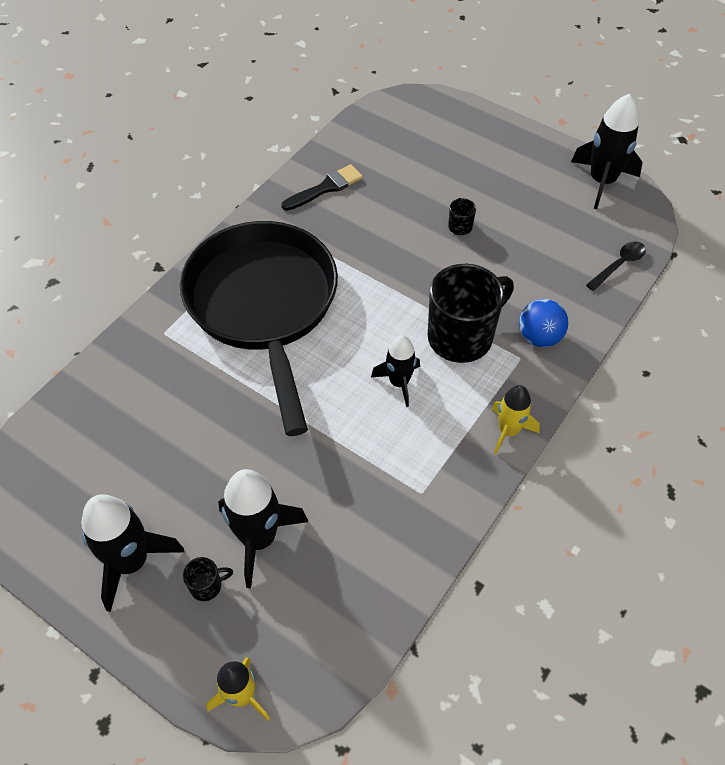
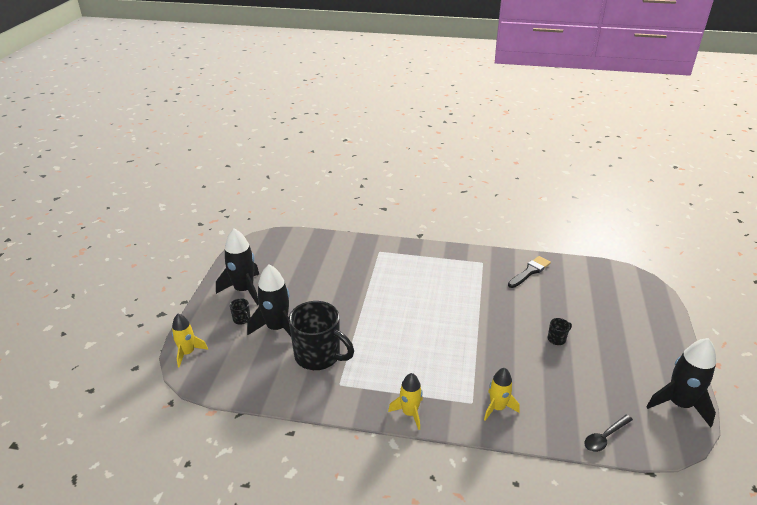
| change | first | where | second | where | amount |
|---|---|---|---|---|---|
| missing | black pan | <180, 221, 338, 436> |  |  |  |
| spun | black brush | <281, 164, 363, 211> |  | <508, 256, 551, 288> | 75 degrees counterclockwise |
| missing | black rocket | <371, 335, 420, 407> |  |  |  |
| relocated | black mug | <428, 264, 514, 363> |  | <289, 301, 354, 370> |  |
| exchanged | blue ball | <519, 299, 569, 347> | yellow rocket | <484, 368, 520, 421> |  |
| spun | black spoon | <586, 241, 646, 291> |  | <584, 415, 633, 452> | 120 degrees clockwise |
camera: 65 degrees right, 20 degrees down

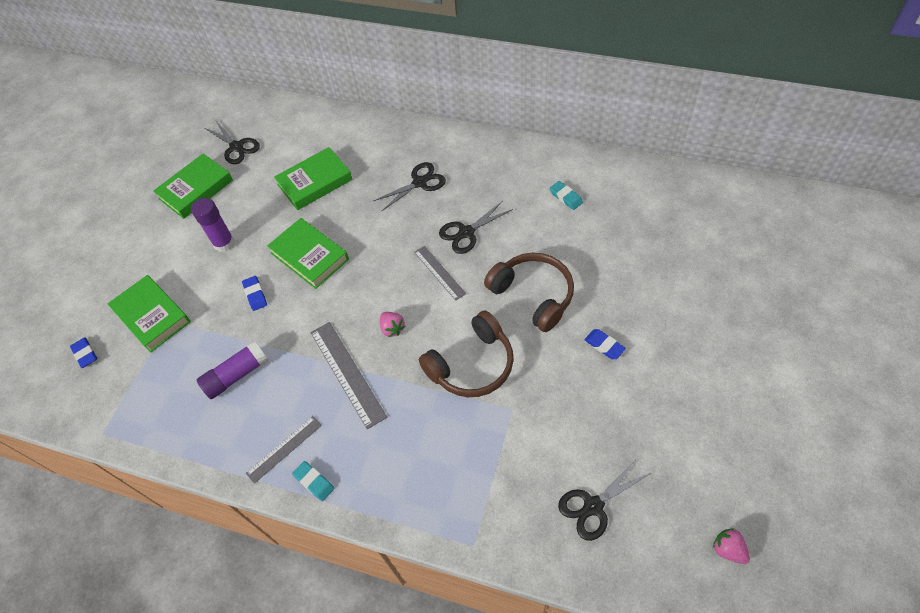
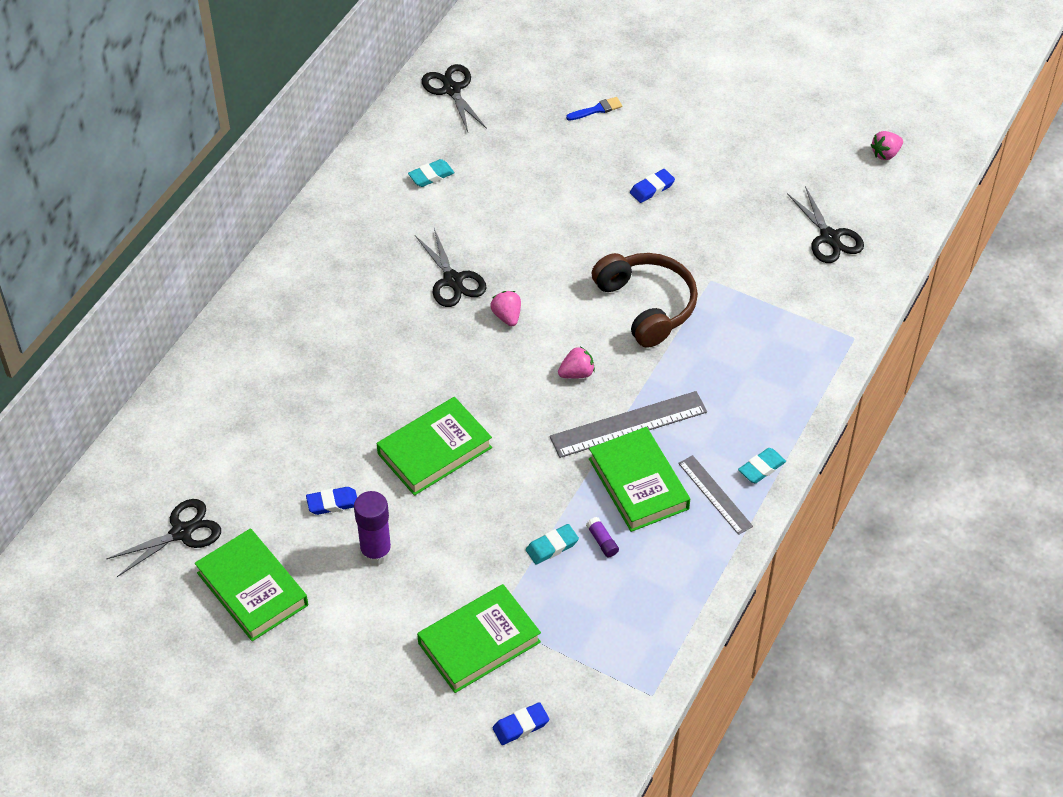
| change | first | where | second | where | amount |
|---|---|---|---|---|---|
| size | purple glue stick | <197, 341, 268, 399> |  | <586, 517, 619, 557> | x0.48 |
| relocated | blue eraser | <242, 276, 267, 311> |  | <306, 487, 357, 515> |  |
| relocated | green book | <274, 147, 353, 210> |  | <589, 427, 690, 532> |  |
| relocated | black scissors | <374, 162, 446, 212> |  | <422, 64, 487, 132> |  |
| exchanged | grey ruler | <414, 246, 466, 301> | pink strawberry | <490, 291, 521, 326> |  |
| missing | brown headphones | <484, 253, 574, 332> |  |  |  |
| appeared |  |  | turquoise eraser | <526, 524, 579, 564> |  |
| appeared |  |  | blue brush | <566, 97, 622, 121> |  |
camera: 85 degrees left, 5 degrees down

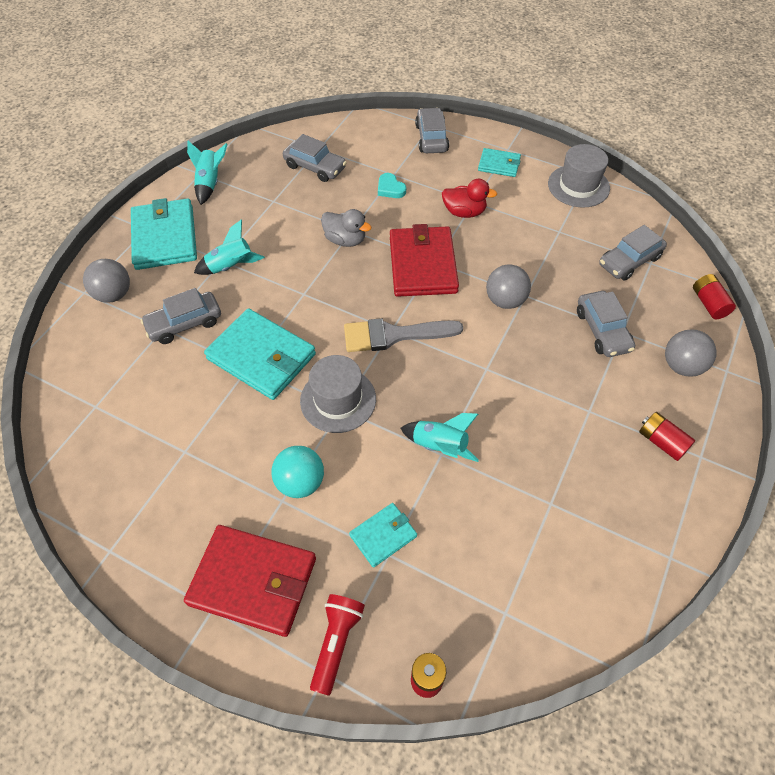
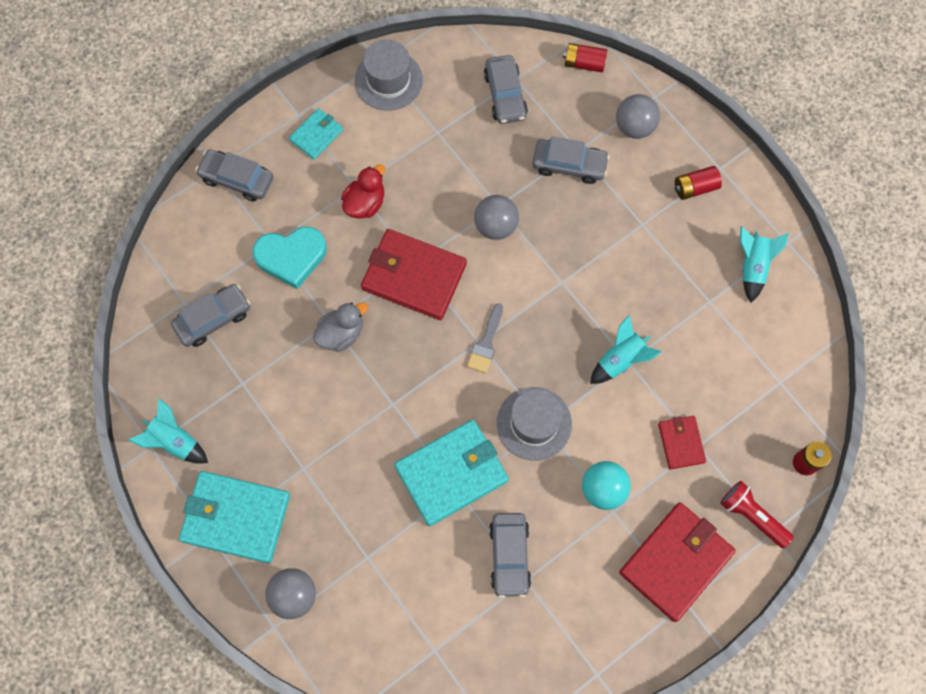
| change | first | where | second | where | amount |
|---|---|---|---|---|---|
| relocated | grey car | <141, 288, 221, 344> |  | <489, 513, 531, 598> |  |
| relocated | turquoise rocket | <194, 220, 265, 275> |  | <740, 226, 789, 303> |  |
| size | grey brush | <344, 318, 463, 352> |  | <467, 303, 503, 373> | x0.60 |
| colour | turquoise wallet | <349, 503, 417, 568> | red wallet | <658, 416, 706, 469> |  |
| size | turquoise heart | <378, 173, 406, 198> |  | <253, 227, 327, 289> | x1.84 |
camera: 65 degrees left, 15 degrees up

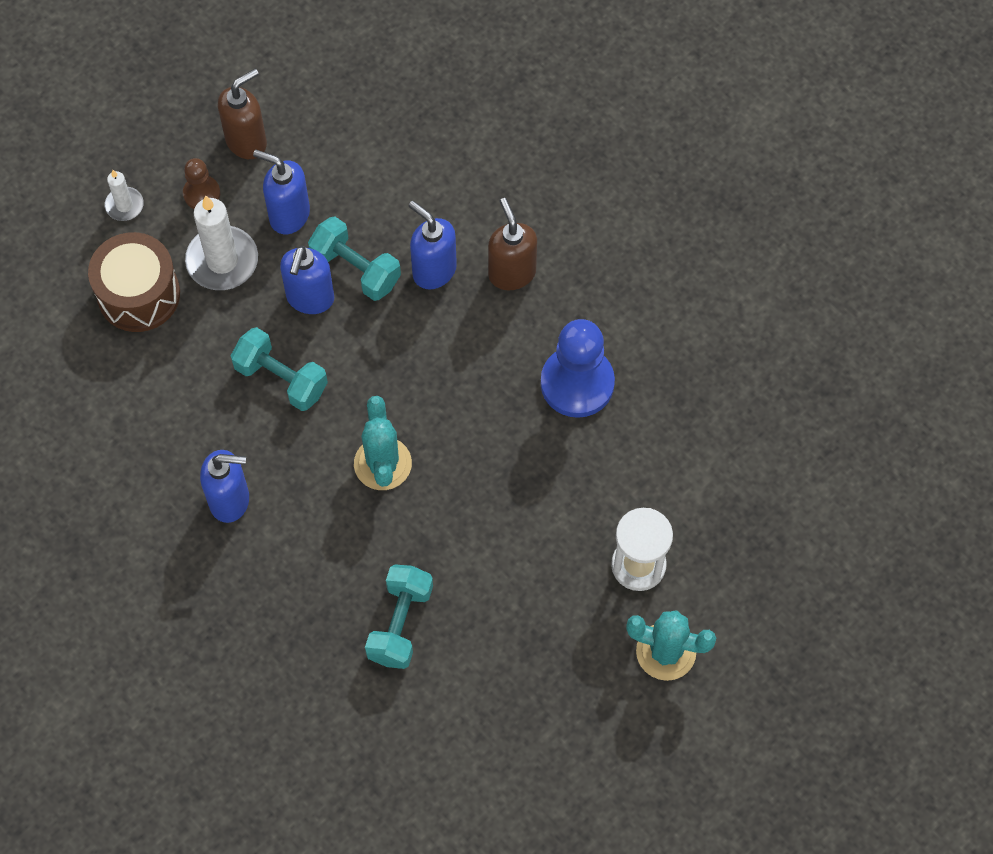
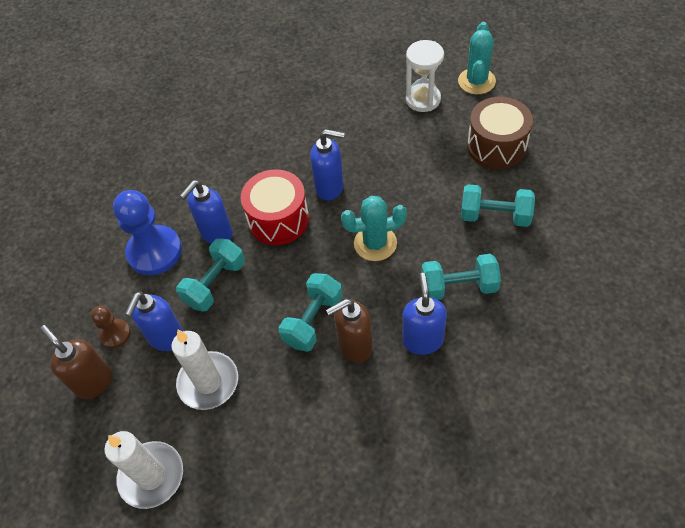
| change | first | where | second | where | amount |
|---|---|---|---|---|---|
| relocated | brown drum | <88, 232, 180, 332> |  | <467, 97, 533, 169> |  |
| size | white candle | <105, 170, 144, 221> |  | <104, 431, 183, 509> | x1.85 |
| relocated | brown pawn | <183, 158, 220, 209> |  | <91, 306, 131, 348> |  |
| relocated | blue soap dispenser | <280, 246, 334, 314> |  | <310, 129, 345, 200> |  |
| relocated | brown soap dispenser | <488, 198, 537, 290> |  | <326, 299, 373, 363> |  |
| relocated | blue pawn | <541, 319, 615, 418> |  | <113, 190, 182, 275> |  |
| appeared |  |  | red drum | <241, 169, 309, 245> |  |
| appeared |  |  | turquoise dumbbell | <421, 254, 501, 300> |  |
camera: 90 degrees left, 10 degrees down

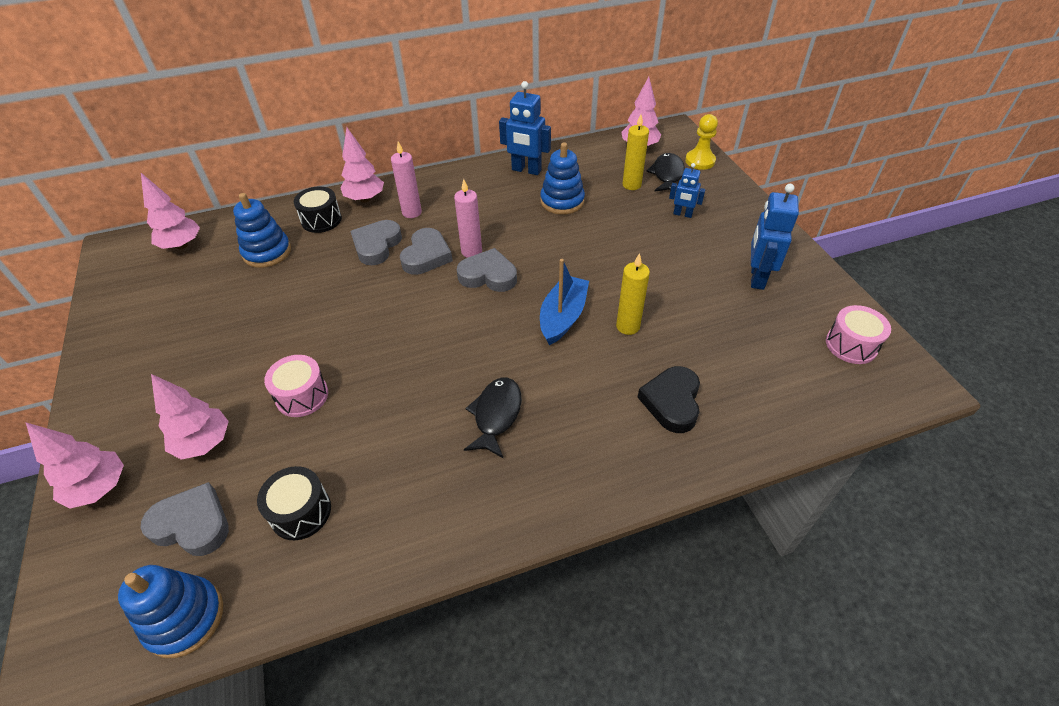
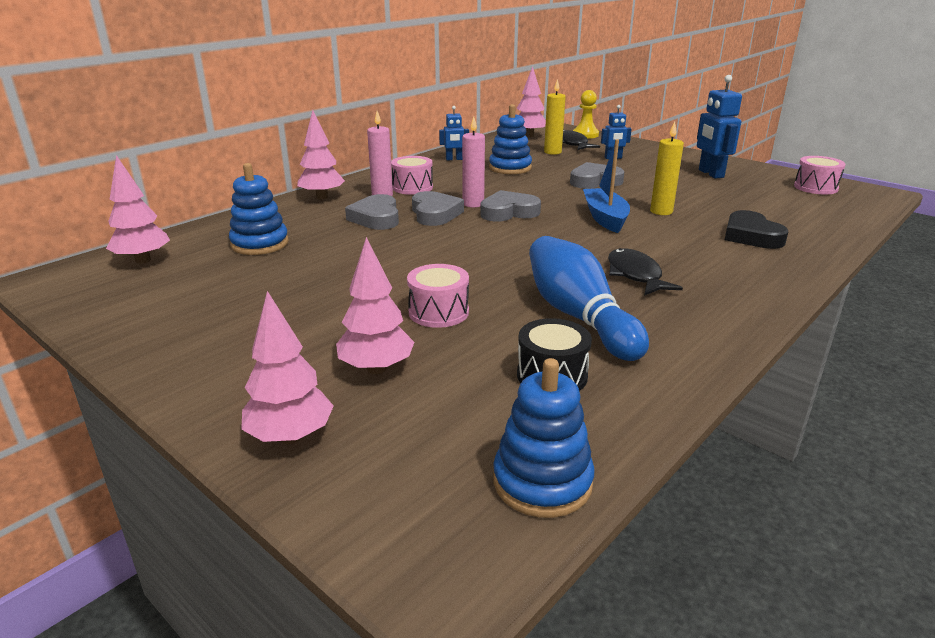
| change | first | where | second | where | amount |
|---|---|---|---|---|---|
| relocated | grey heart | <141, 482, 229, 556> |  | <570, 162, 625, 188> |  |
| missing | black drum | <294, 187, 342, 233> |  |  |  |
| size | blue robot | <499, 81, 551, 175> |  | <439, 106, 469, 161> | x0.59 |
| appeared |  |  | pink drum | <391, 156, 433, 195> |  |
| appeared |  |  | blue bowling pin | <529, 236, 649, 361> |  |
camera: 30 degrees left, 20 degrees down

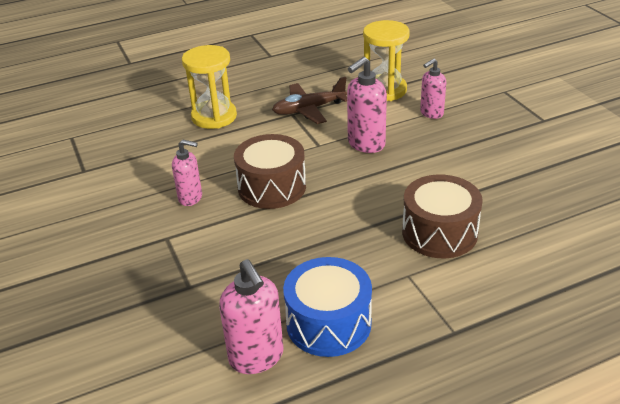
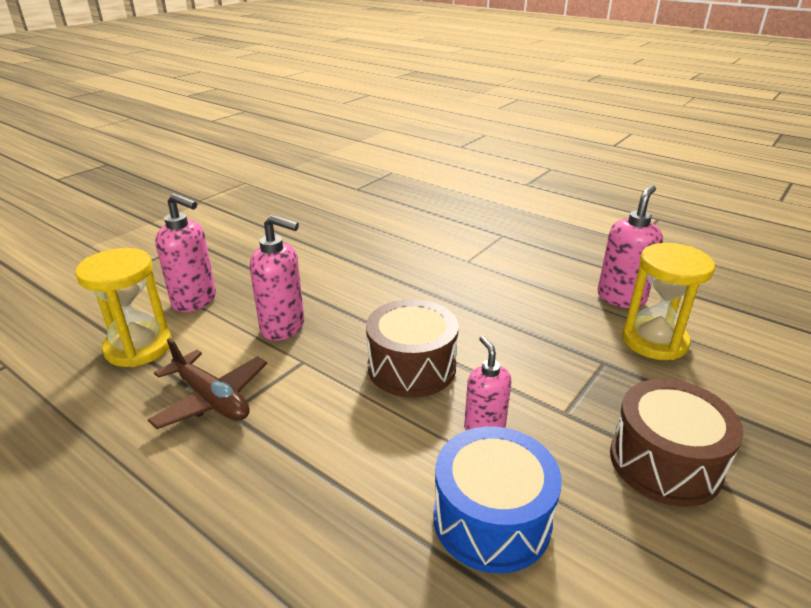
| change | first | where | second | where | amount |
|---|---|---|---|---|---|
| relocated | yellow hourglass | <182, 45, 237, 129> |  | <622, 243, 715, 360> |  |
| relocated | blue drum | <283, 257, 372, 357> |  | <434, 426, 562, 573> |  |
| relocated | brown drum | <402, 175, 483, 258> |  | <610, 379, 744, 507> |  |
| size | pink soap dispenser | <420, 58, 446, 119> |  | <155, 193, 216, 312> | x1.51 |
camera: 120 degrees left, 5 degrees down

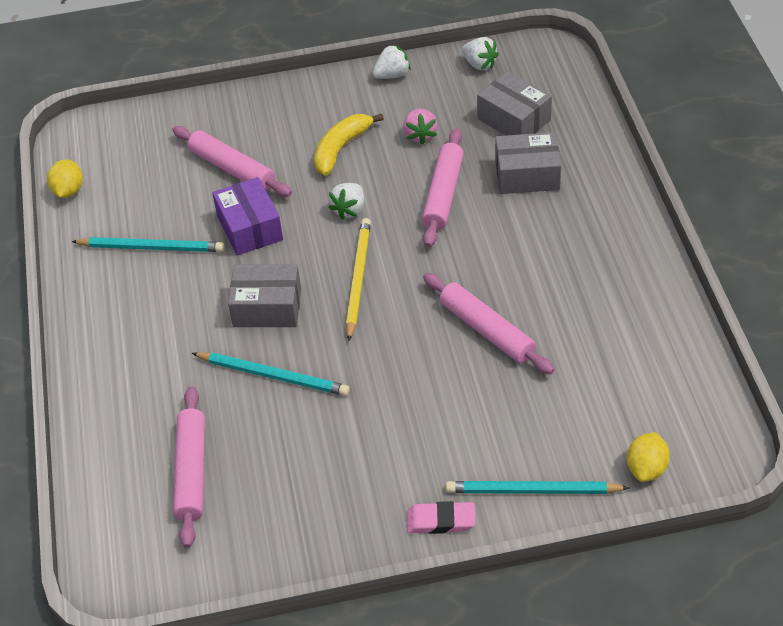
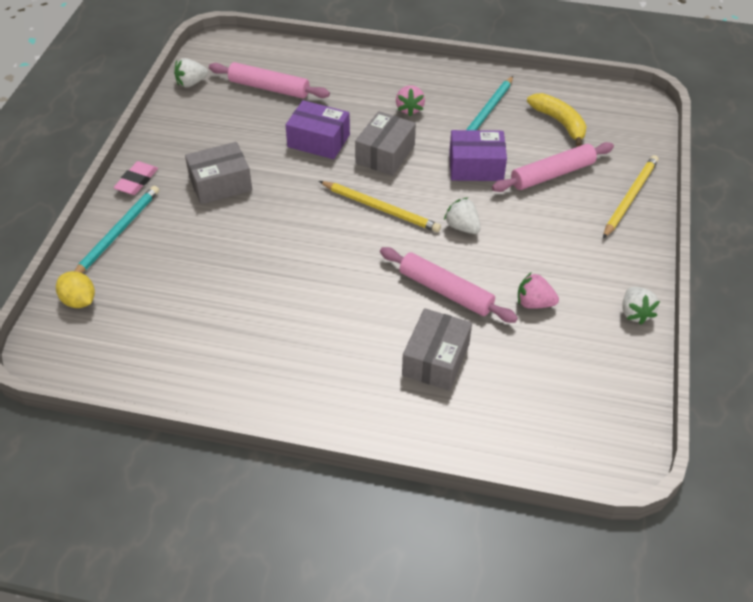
| change | first | where | second | where | amount |
|---|---|---|---|---|---|
| missing | yellow lemon | <47, 159, 83, 198> |  |  |  |
| exchanged | turquoise pencil | <192, 352, 350, 396> | purple box | <286, 100, 350, 159> |  |
| relocated | yellow banana | <314, 114, 384, 176> |  | <527, 93, 587, 147> |  |
| missing | pink rolling pin | <423, 273, 554, 374> |  |  |  |
| relocated | white strawberry | <461, 37, 499, 70> |  | <174, 58, 208, 87> |  |
| relocated | grey box | <477, 71, 552, 135> |  | <185, 142, 252, 204> |  |
| appeared |  |  | pink strawberry | <396, 85, 425, 116> |  |
| appeared |  |  | yellow pencil | <603, 155, 658, 238> |  |
camera: 110 degrees right, 0 degrees up

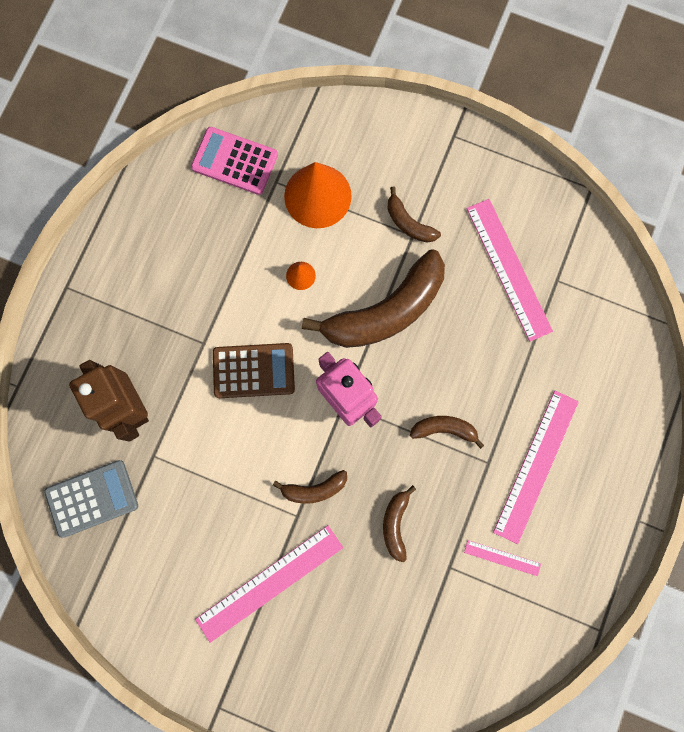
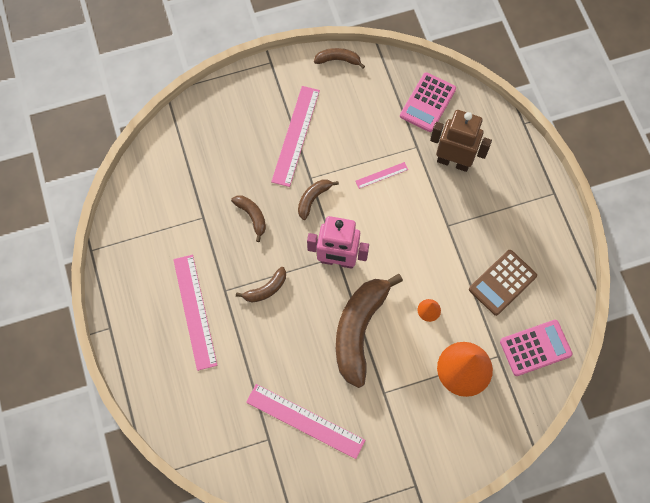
| change | first | where | second | where | amount |
|---|---|---|---|---|---|
| colour | grey calculator | <44, 460, 138, 538> | pink calculator | <400, 72, 456, 132> |  |
| relocated | brown calculator | <213, 343, 295, 398> |  | <469, 250, 537, 316> |  |
| relocated | brown banana | <388, 187, 441, 243> |  | <314, 48, 365, 69> |  |
| relocated | pink ruler | <464, 540, 541, 576> |  | <356, 162, 408, 189> |  |
camera: 140 degrees right, 10 degrees down

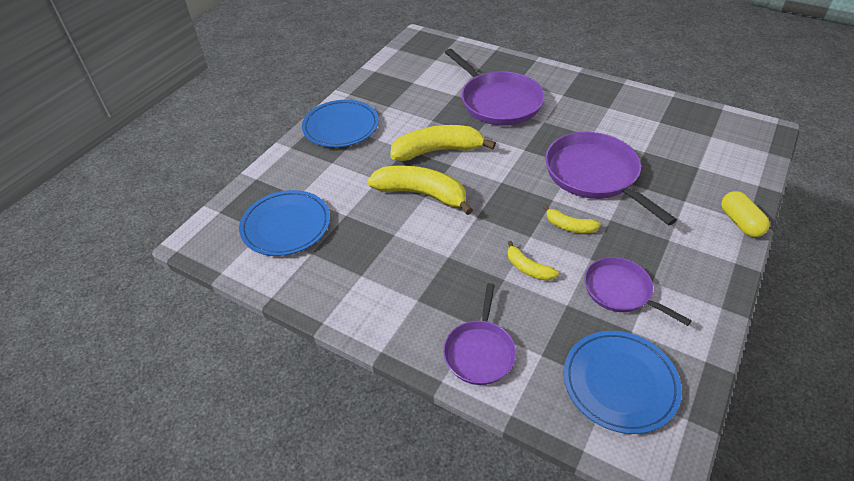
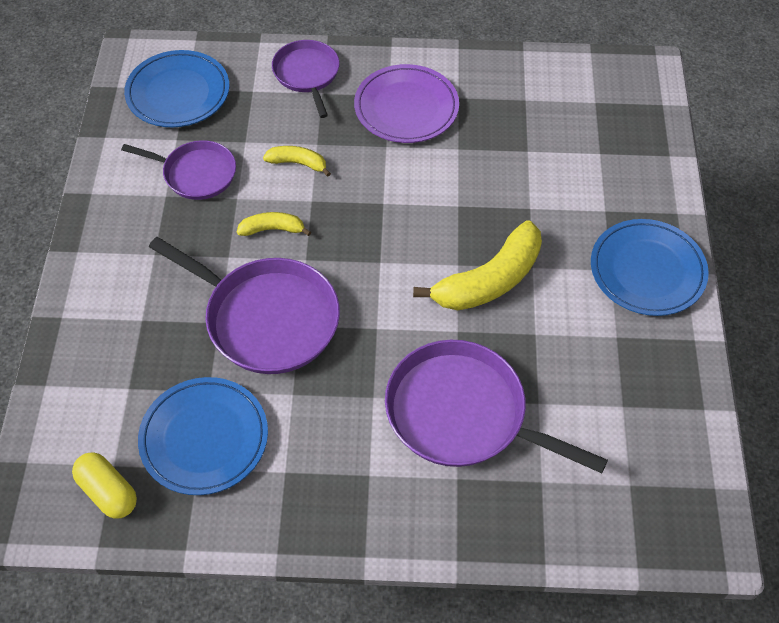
| change | first | where | second | where | amount |
|---|---|---|---|---|---|
| relocated | blue plate | <239, 190, 330, 256> |  | <138, 377, 268, 495> |  |
| missing | yellow banana | <367, 165, 473, 215> |  |  |  |
| relocated | yellow capsule | <721, 191, 770, 237> |  | <72, 452, 137, 519> |  |
| appeared |  |  | purple plate | <354, 64, 459, 143> |  |
camera: 150 degrees right, 10 degrees up

